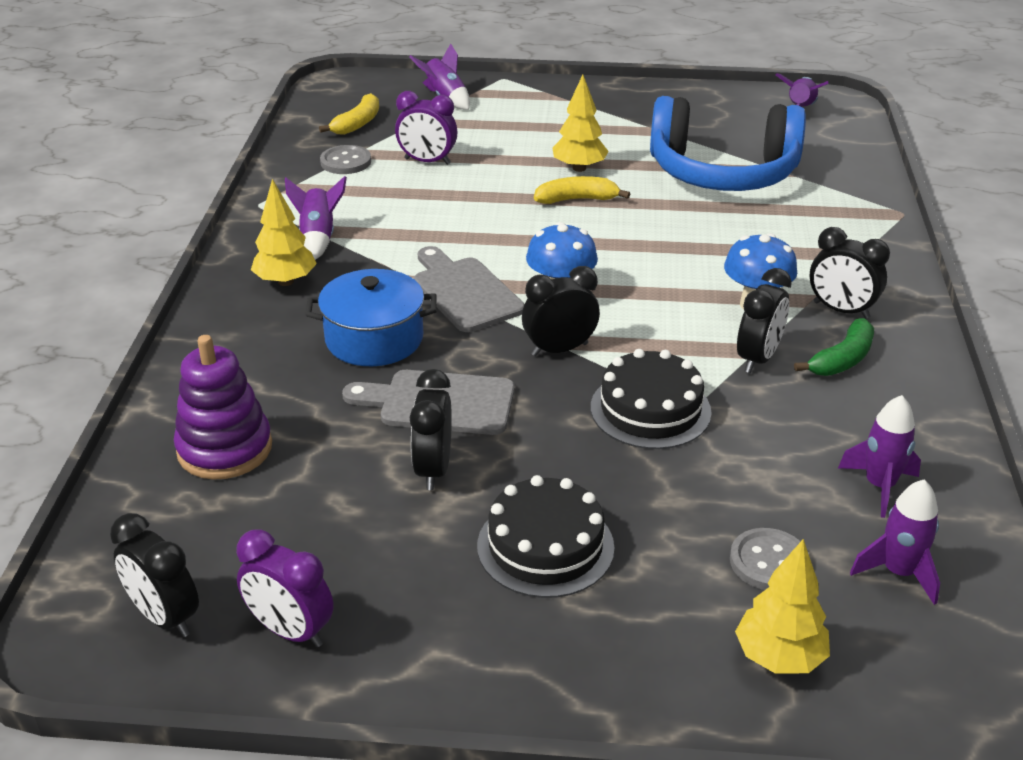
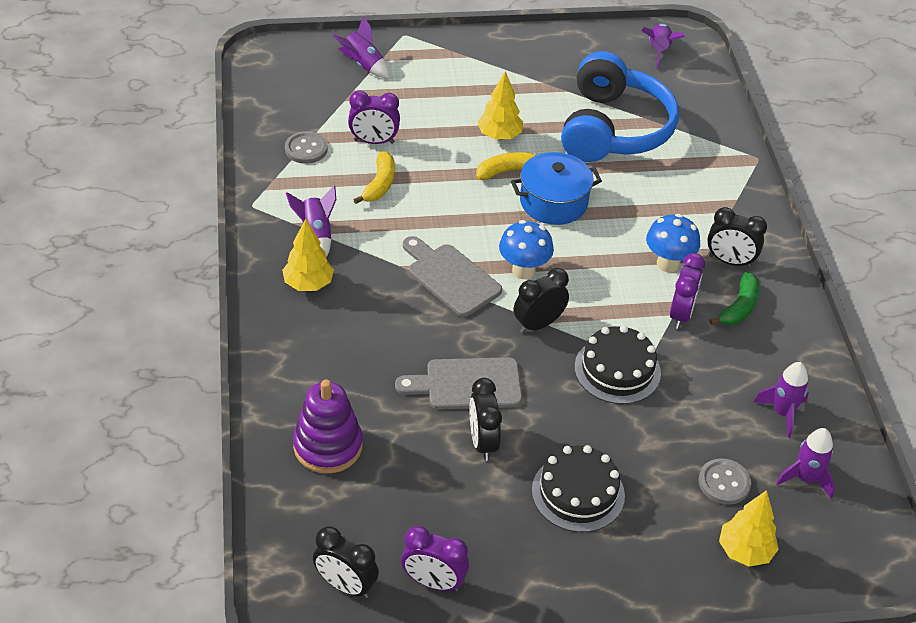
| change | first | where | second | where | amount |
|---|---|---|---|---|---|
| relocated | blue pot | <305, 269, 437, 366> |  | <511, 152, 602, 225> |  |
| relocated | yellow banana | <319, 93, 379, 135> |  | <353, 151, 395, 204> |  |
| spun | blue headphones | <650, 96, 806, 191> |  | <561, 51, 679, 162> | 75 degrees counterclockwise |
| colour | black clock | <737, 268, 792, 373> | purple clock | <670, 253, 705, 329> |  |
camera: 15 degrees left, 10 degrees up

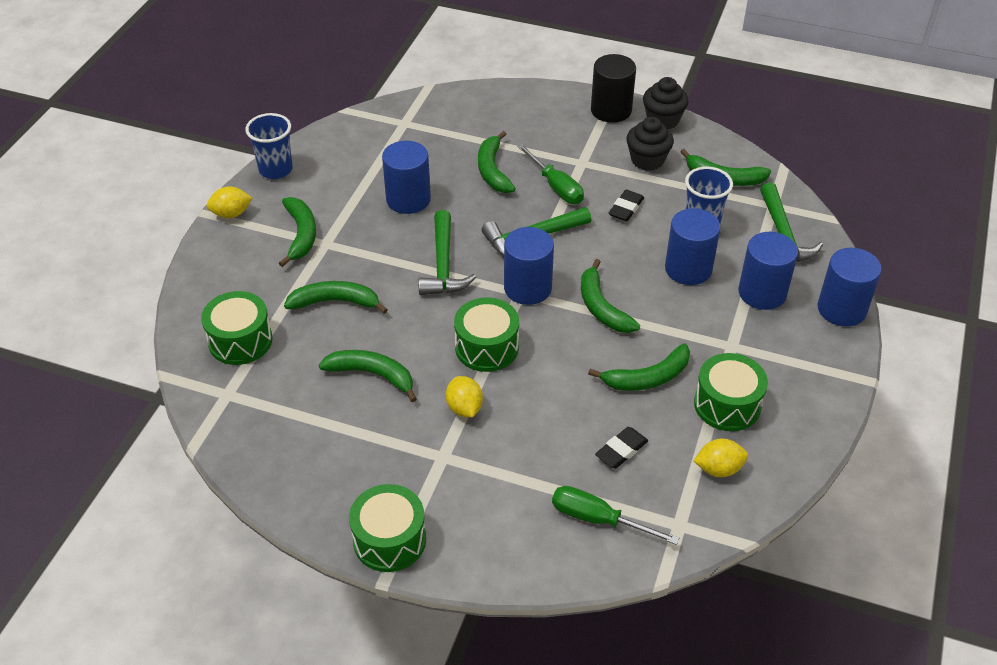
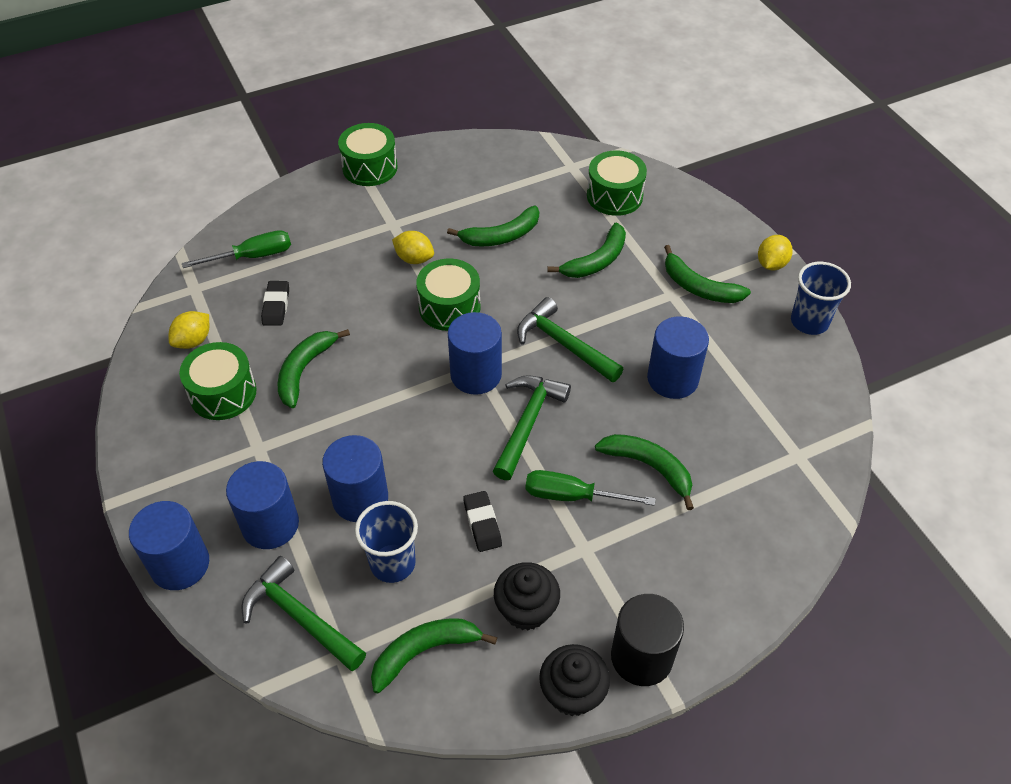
| change | first | where | second | where | amount |
|---|---|---|---|---|---|
| missing | green banana | <581, 259, 640, 333> |  |  |  |
camera: 135 degrees right, 5 degrees up

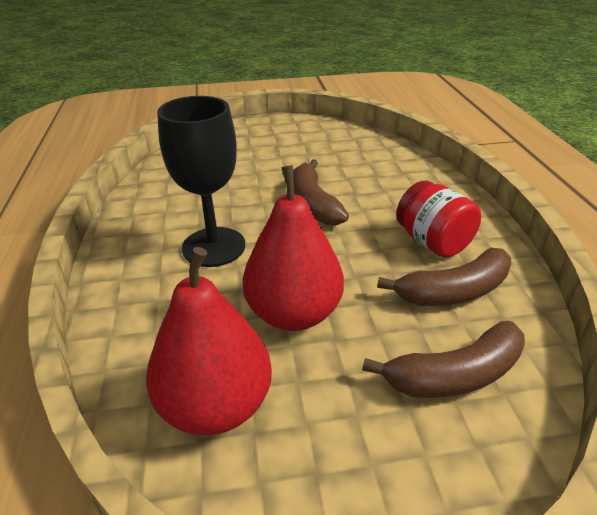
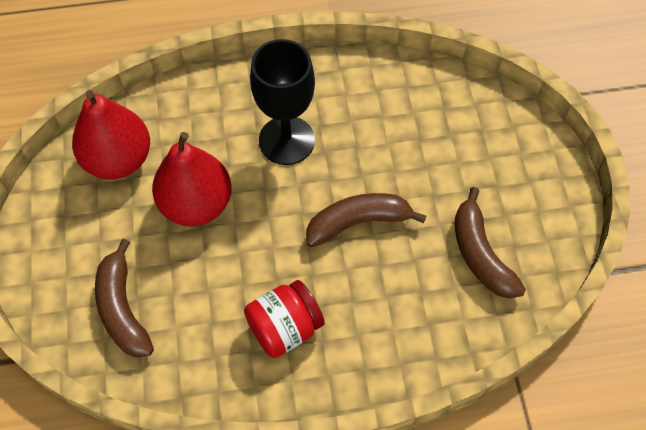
| change | first | where | second | where | amount |
|---|---|---|---|---|---|
| relocated | brown banana | <377, 248, 511, 306> |  | <455, 187, 526, 299> |  |
camera: 90 degrees right, 25 degrees up

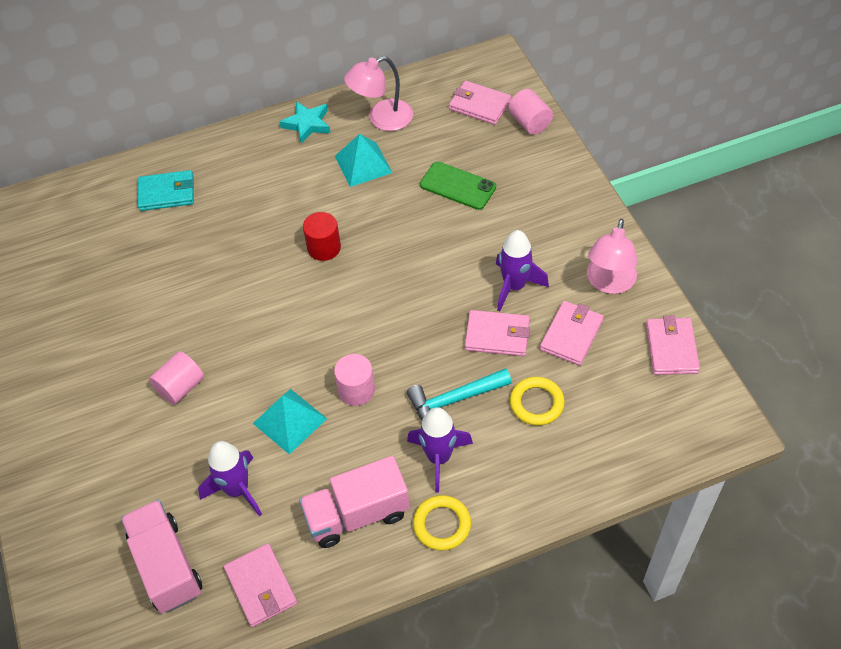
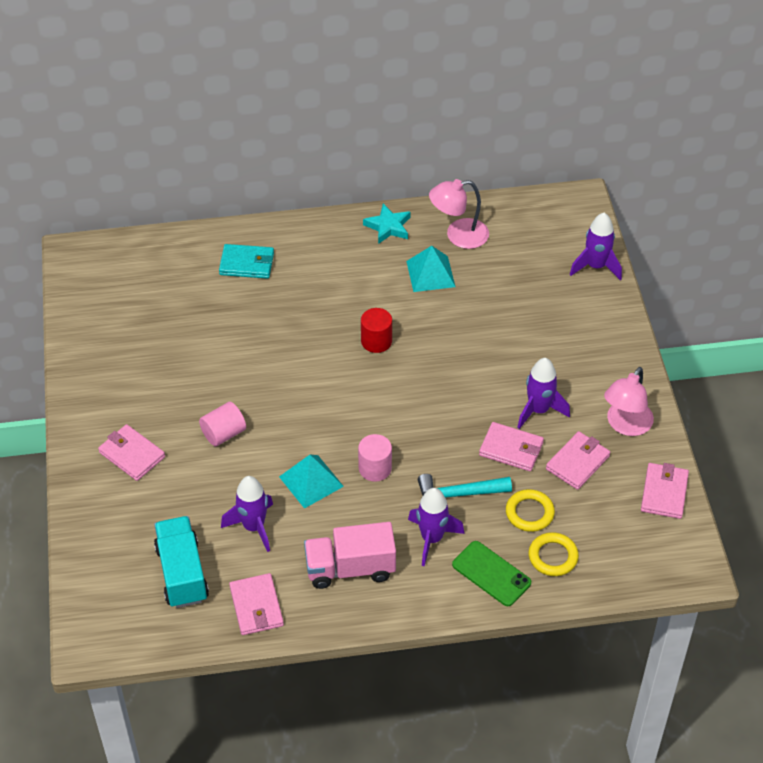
| change | first | where | second | where | amount |
|---|---|---|---|---|---|
| colour | pink truck | <121, 500, 202, 613> | turquoise truck | <154, 516, 209, 608> |  |
| relocated | yellow ring | <413, 495, 471, 551> |  | <529, 532, 579, 576> |  |
| relocated | green phone | <420, 161, 496, 210> |  | <452, 541, 531, 606> |  |
| relocated | pink wallet | <449, 81, 511, 125> |  | <98, 424, 165, 481> |  |
| exchanged | pink cylinder | <508, 89, 553, 134> | purple rocket | <570, 213, 622, 280> |  |
camera: 10 degrees right, 5 degrees down

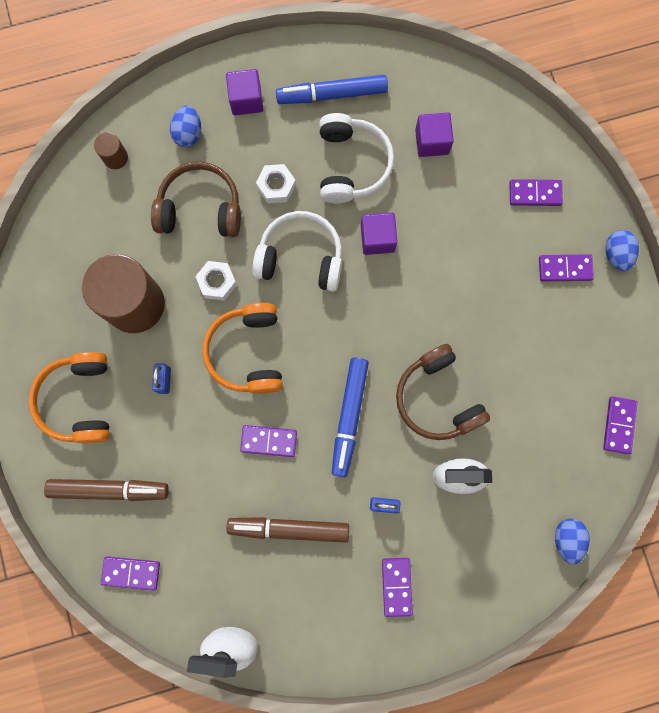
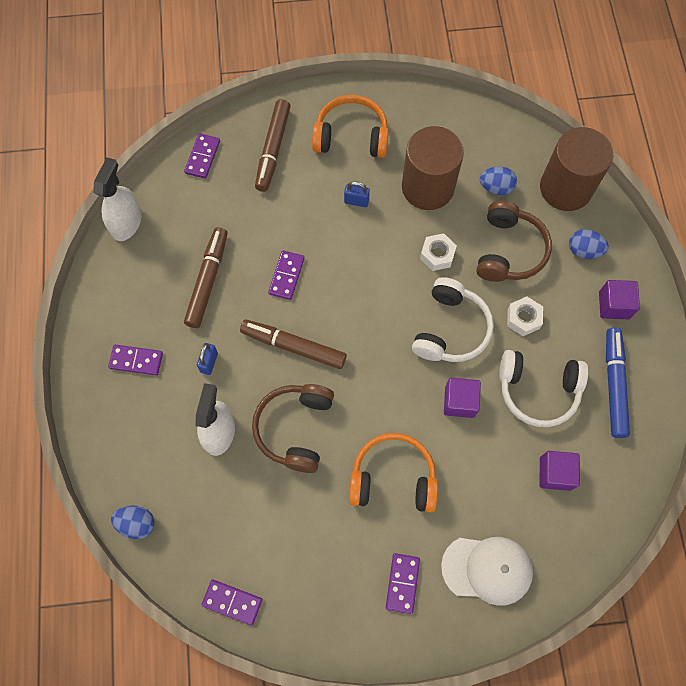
| change | first | where | second | where | amount |
|---|---|---|---|---|---|
| size | brown cylinder | <94, 132, 128, 169> |  | <540, 127, 613, 211> | x2.32 |
| relocated | orange headphones | <202, 303, 283, 394> |  | <349, 433, 438, 513> |  |
| colour | blue marker | <332, 358, 369, 477> | brown marker | <240, 320, 347, 369> |  |
| spun | brown headphones | <396, 344, 490, 440> |  | <252, 384, 334, 473> | 60 degrees counterclockwise |
| exchanged | purple domino | <509, 179, 563, 206> | white cap | <441, 537, 533, 606> |  |
| relocated | blue egg | <605, 230, 639, 271> |  | <480, 167, 517, 195> |  |
camera: 100 degrees right, 10 degrees down

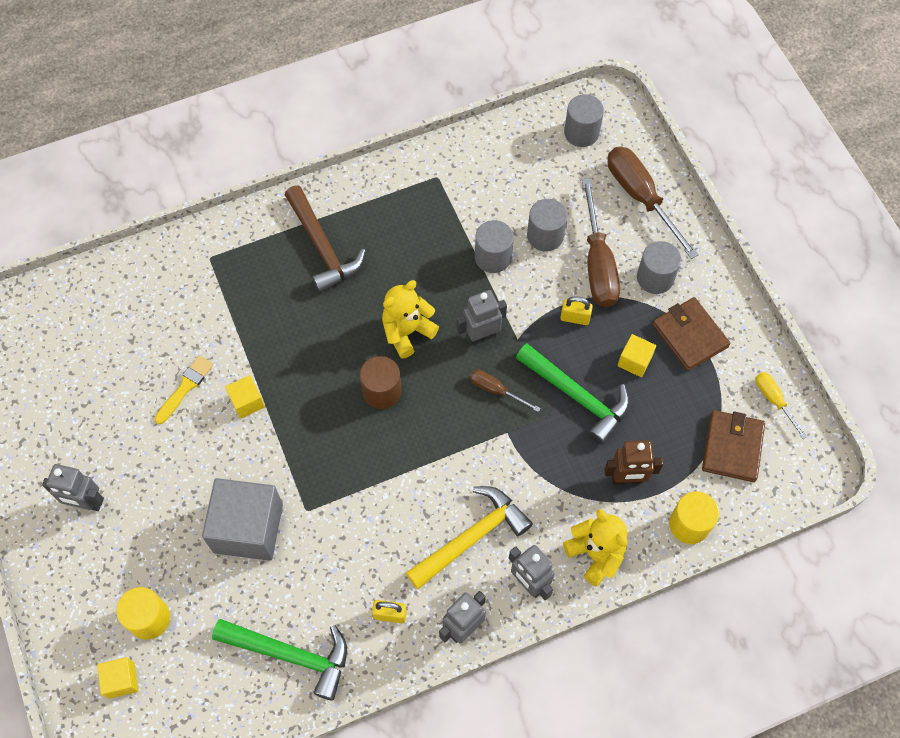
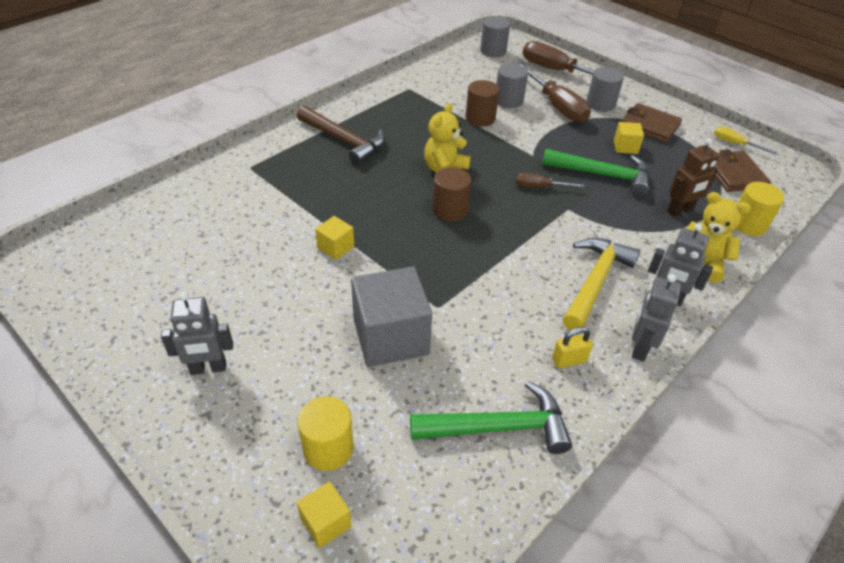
| change | first | where | second | where | amount |
|---|---|---|---|---|---|
| missing | yellow brush | <154, 355, 214, 424> |  |  |  |
| missing | grey robot | <457, 290, 507, 346> |  |  |  |
| colour | grey cylinder | <475, 220, 514, 273> | brown cylinder | <465, 80, 499, 127> |  |
| missing | yellow padlock | <560, 296, 593, 325> |  |  |  |
camera: 25 degrees left, 20 degrees down

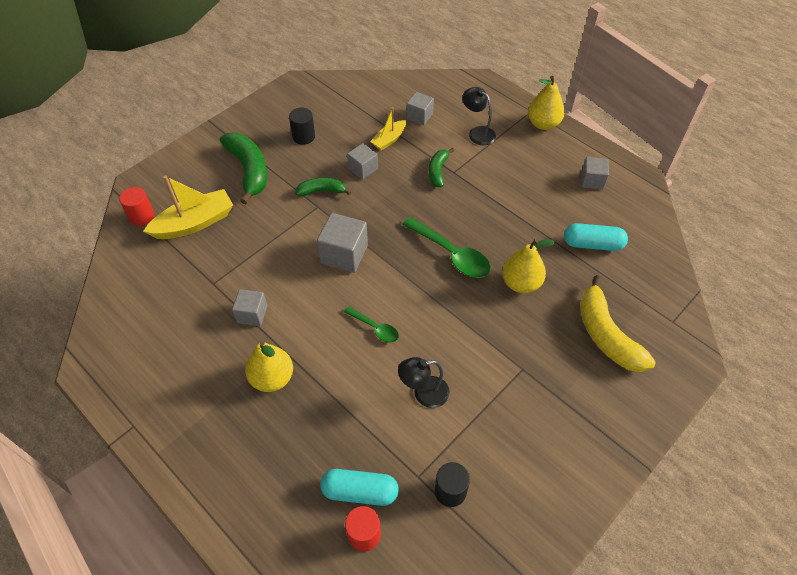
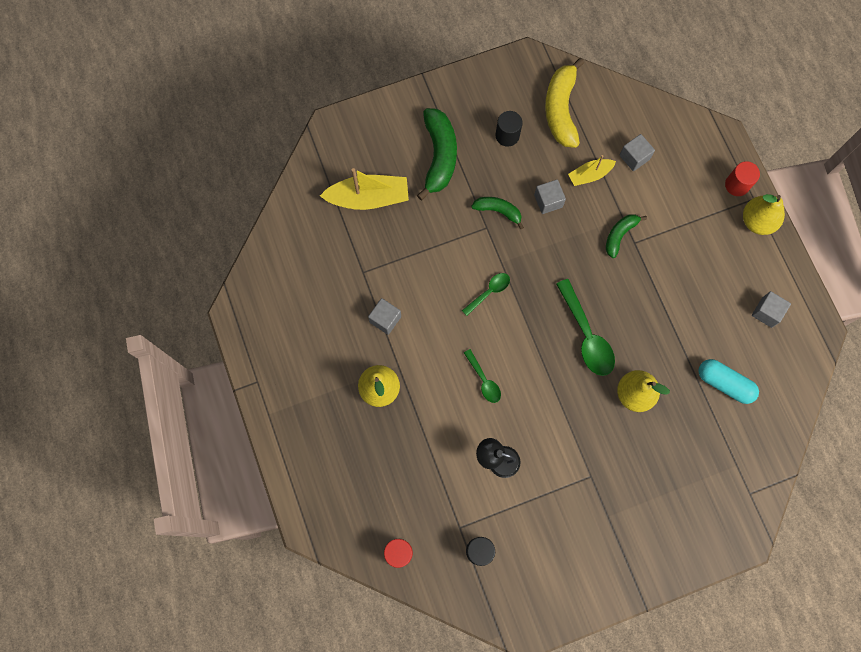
| change | first | where | second | where | amount |
|---|---|---|---|---|---|
| relocated | red cylinder | <119, 187, 155, 226> |  | <725, 161, 760, 196> |  |
| exchanged | grey cube | <317, 213, 368, 273> | green spoon | <462, 273, 510, 316> |  |
| missing | turquoise capsule | <320, 469, 399, 506> |  |  |  |
| missing | black lamp | <462, 87, 496, 145> |  |  |  |
| relocated | yellow banana | <580, 275, 656, 372> |  | <545, 58, 584, 148> |  |
camera: 25 degrees right, 20 degrees up

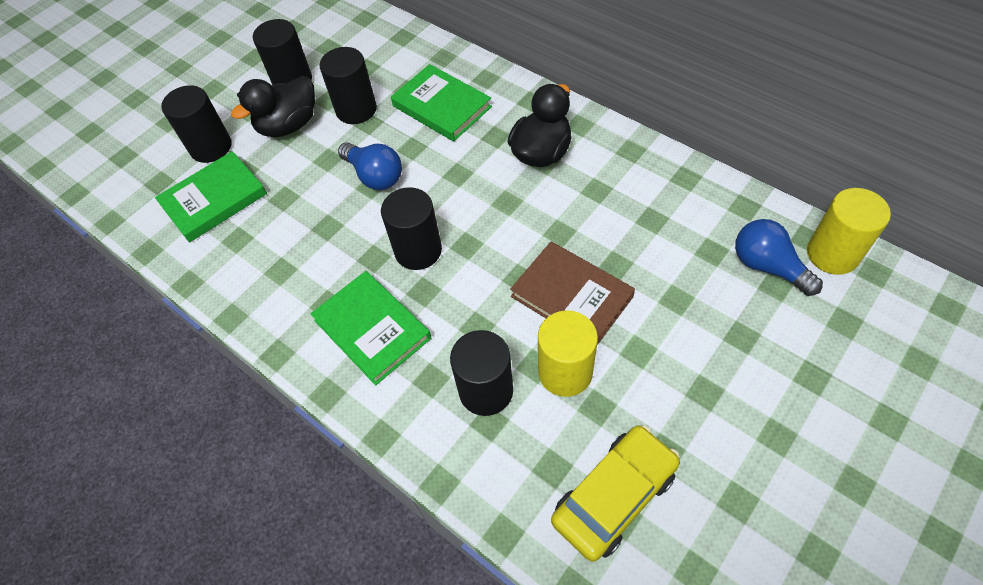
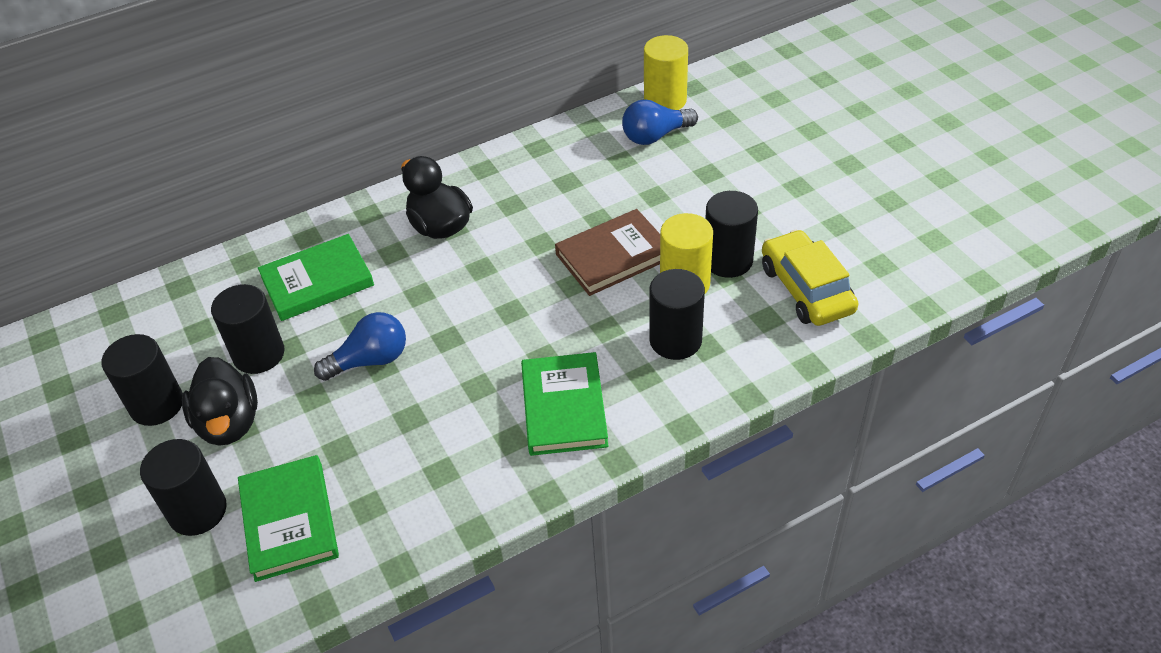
| change | first | where | second | where | amount |
|---|---|---|---|---|---|
| spun | green book | <311, 271, 431, 385> |  | <521, 352, 608, 456> | 75 degrees counterclockwise |
| relocated | black cylinder | <381, 187, 442, 270> |  | <705, 191, 758, 278> |  |
camera: 70 degrees left, 10 degrees down

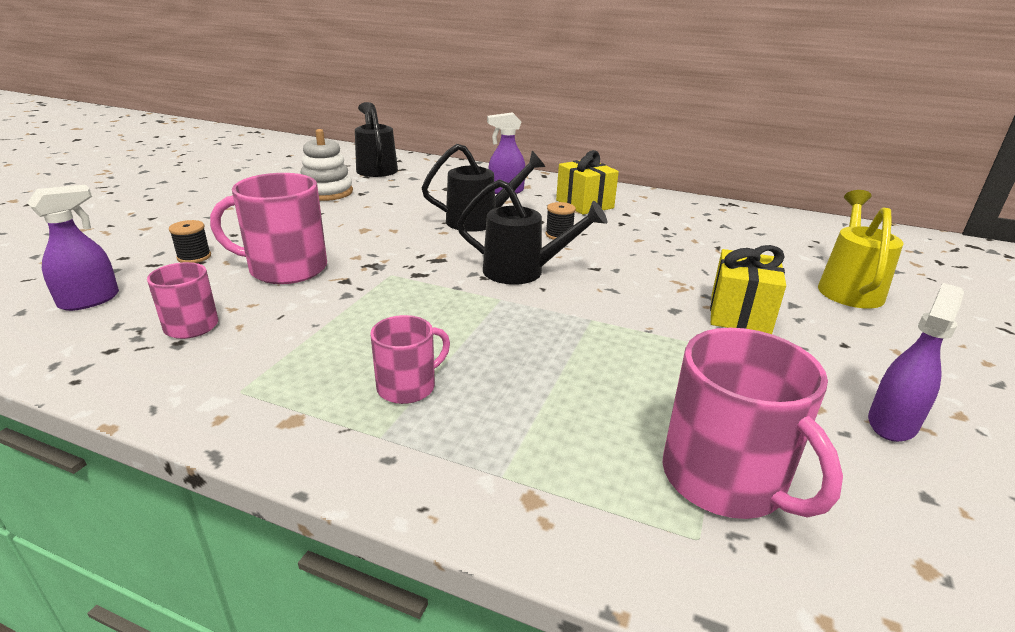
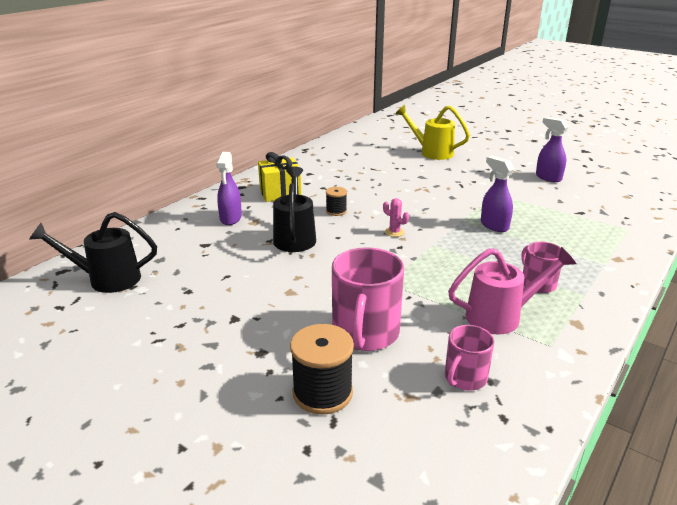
| change | first | where | second | where | amount |
|---|---|---|---|---|---|
| relocated | purple spray bottle | <28, 185, 119, 311> |  | <481, 156, 514, 232> |  |
| size | black spool | <169, 220, 211, 263> |  | <290, 324, 354, 415> | x1.81 |
| missing | white stacking toy | <301, 129, 353, 201> |  |  |  |
| exchanged | black watering can | <457, 179, 607, 285> | pink cactus | <383, 198, 409, 237> |  |
| missing | pink mug | <662, 328, 843, 519> |  |  |  |
| missing | yellow gift | <710, 245, 786, 334> |  |  |  |
| appeared |  |  | pink watering can | <448, 247, 576, 335> |  |
camera: 75 degrees left, 0 degrees up

